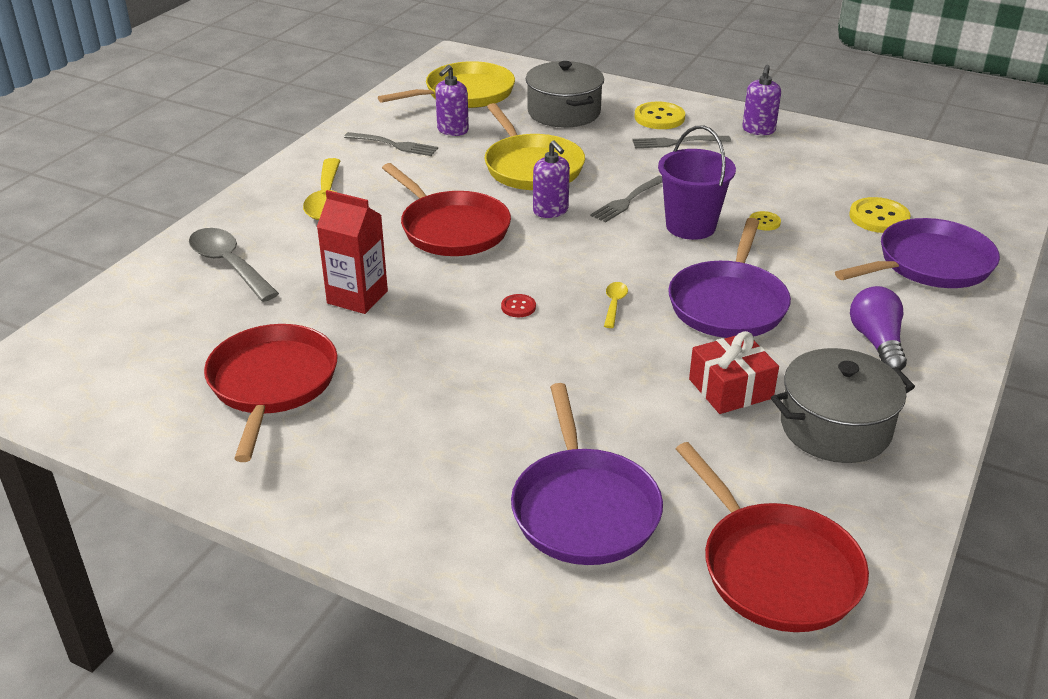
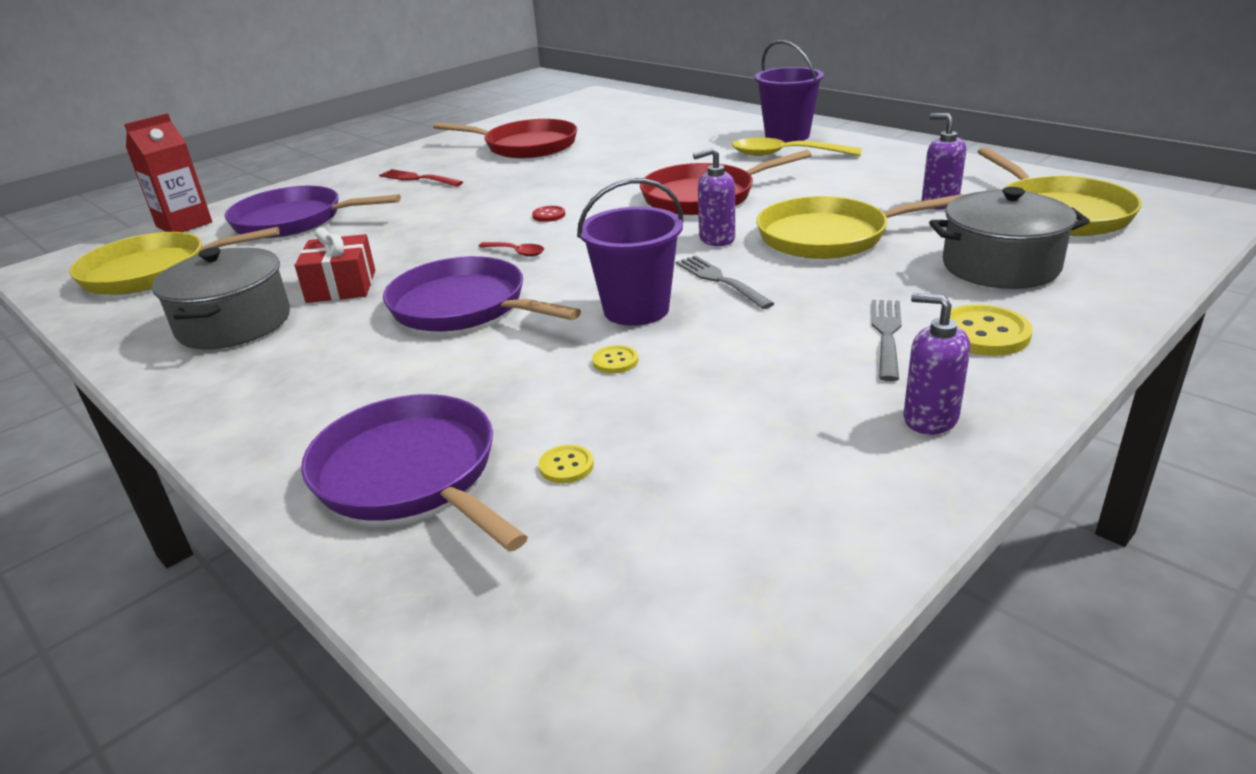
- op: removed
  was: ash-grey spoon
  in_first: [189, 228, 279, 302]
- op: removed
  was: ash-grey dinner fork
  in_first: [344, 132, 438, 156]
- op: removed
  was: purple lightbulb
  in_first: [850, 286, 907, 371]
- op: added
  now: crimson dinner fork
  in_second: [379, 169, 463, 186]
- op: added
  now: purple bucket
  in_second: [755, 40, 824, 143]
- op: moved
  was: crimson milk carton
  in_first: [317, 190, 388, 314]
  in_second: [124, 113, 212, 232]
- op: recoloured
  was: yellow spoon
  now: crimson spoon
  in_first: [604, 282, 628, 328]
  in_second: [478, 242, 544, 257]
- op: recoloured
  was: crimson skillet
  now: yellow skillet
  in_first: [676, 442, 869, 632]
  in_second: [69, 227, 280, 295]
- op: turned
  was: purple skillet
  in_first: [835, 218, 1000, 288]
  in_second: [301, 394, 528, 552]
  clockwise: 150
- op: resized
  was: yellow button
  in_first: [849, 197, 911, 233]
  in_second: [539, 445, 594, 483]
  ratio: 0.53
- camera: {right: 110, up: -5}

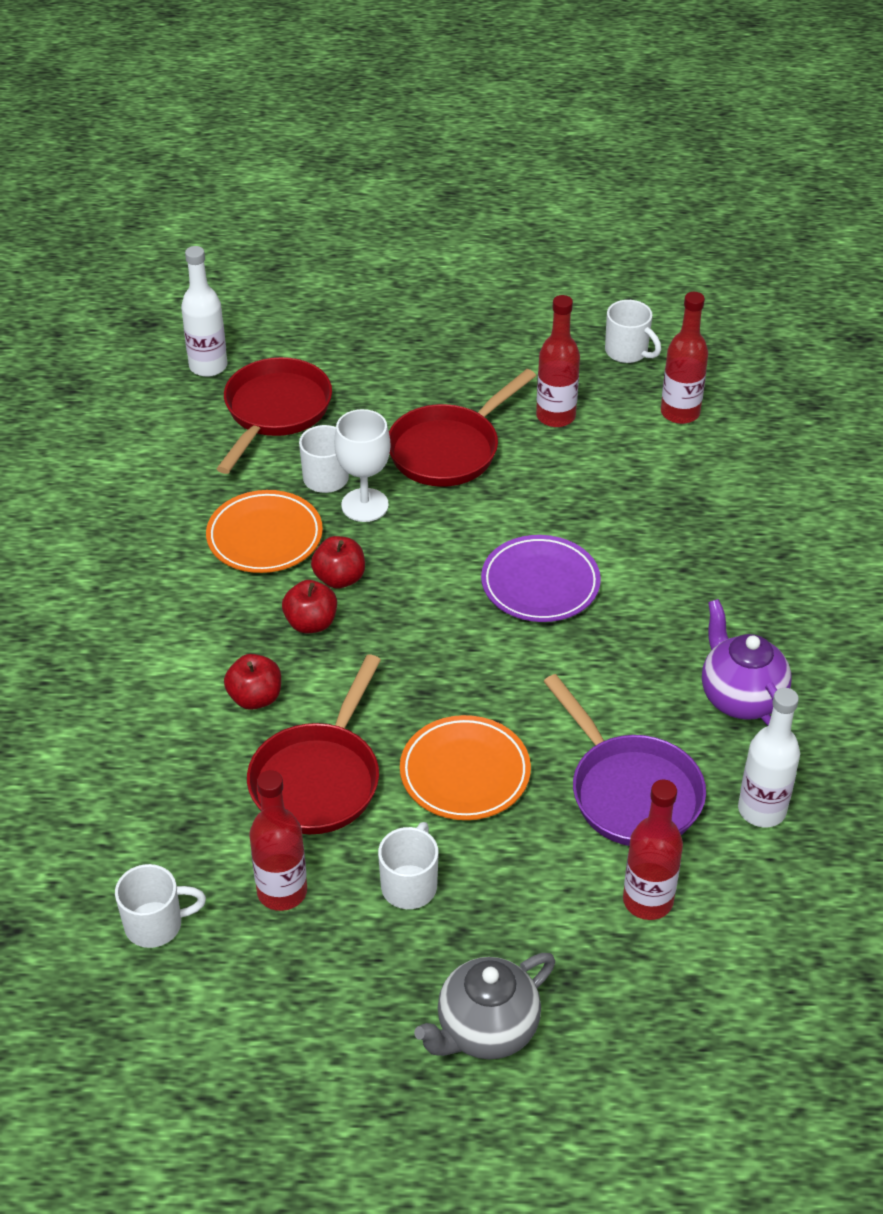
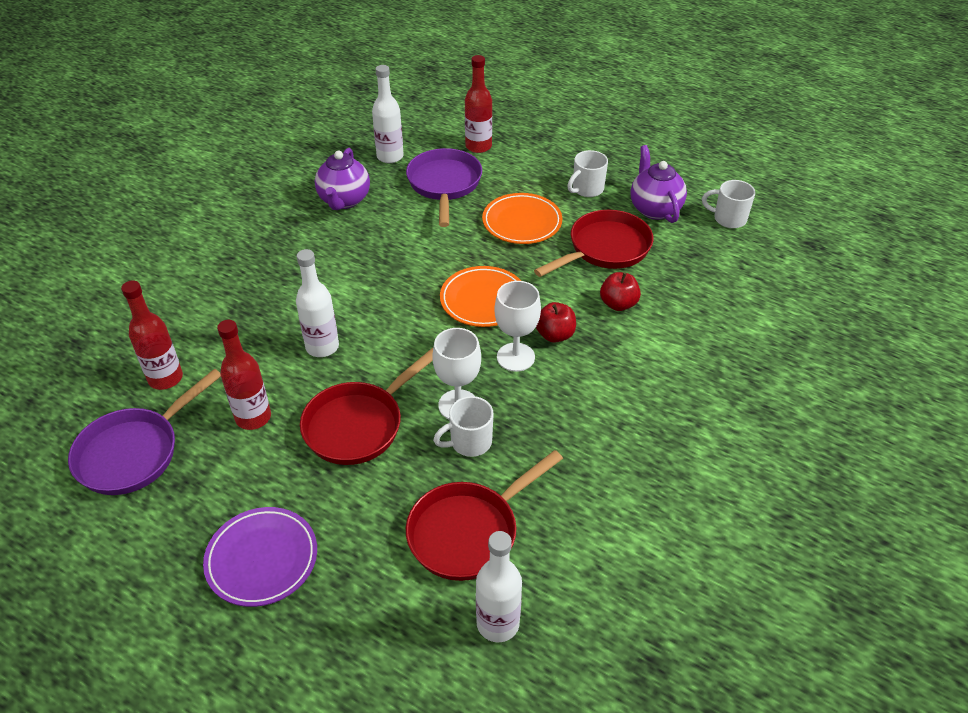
- op: removed
  was: ash-grey tea pot
  in_first: [414, 953, 555, 1059]
- op: added
  now: snow-white bottle
  in_second: [296, 249, 339, 357]
- op: moved
  was: orange-coloured dinner plate
  in_first: [206, 490, 323, 573]
  in_second: [440, 266, 521, 327]
- op: moved
  was: purple dinner plate
  in_first: [481, 535, 601, 622]
  in_second: [203, 507, 317, 607]
- op: replaced
  was: crimson bottle
  now: purple tea pot
  in_first: [249, 770, 307, 911]
  in_second: [631, 145, 687, 223]
- op: replaced
  was: crimson toy apple
  now: snow-white wine glass
  in_first: [311, 536, 365, 589]
  in_second: [494, 281, 541, 372]
- op: replaced
  was: snow-white tea mug
  now: purple skillet
  in_first: [605, 300, 661, 363]
  in_second: [68, 369, 221, 495]
- op: turned
  was: crimson skillet
  in_first: [389, 369, 536, 487]
  in_second: [300, 348, 433, 465]
  clockwise: 150
- camera: {right: -150, up: 0}

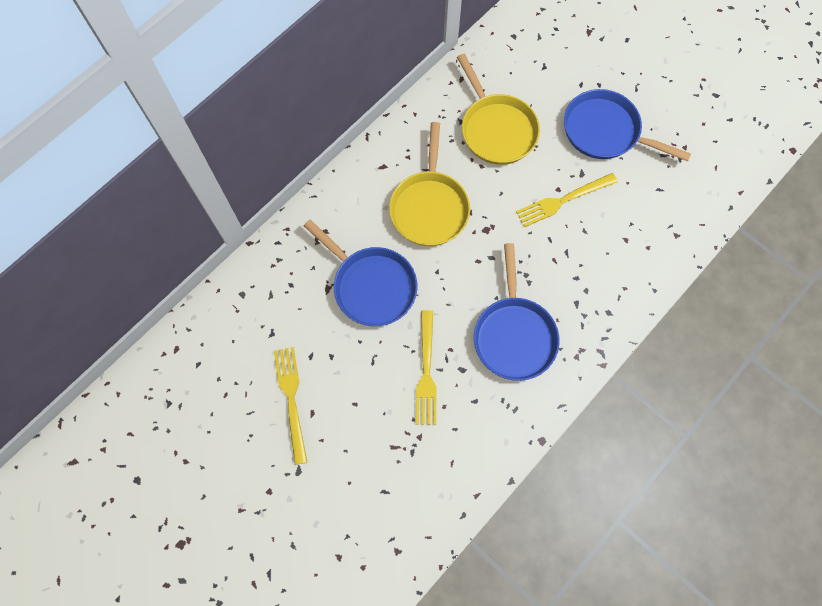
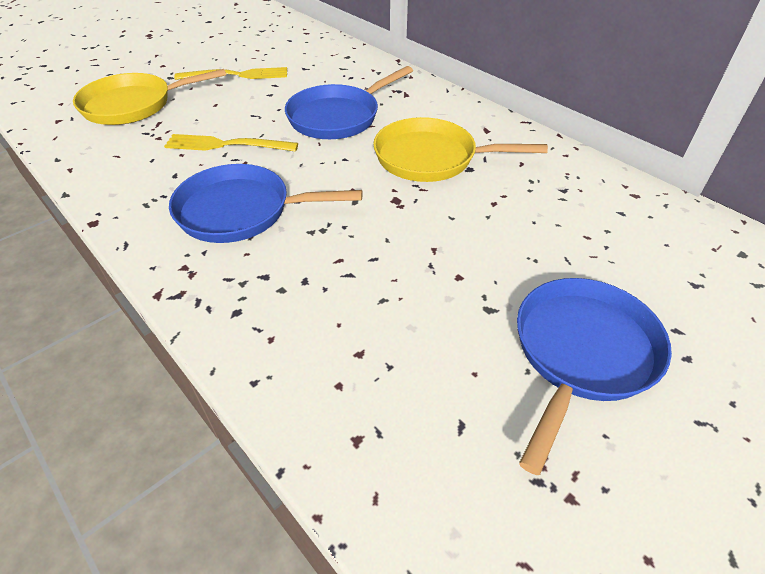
- op: removed
  was: yellow dinner fork
  in_first: [516, 173, 618, 227]
- op: moved
  was: yellow skillet
  in_first: [457, 54, 540, 165]
  in_second: [73, 69, 226, 125]
- camera: {right: 95, up: -25}

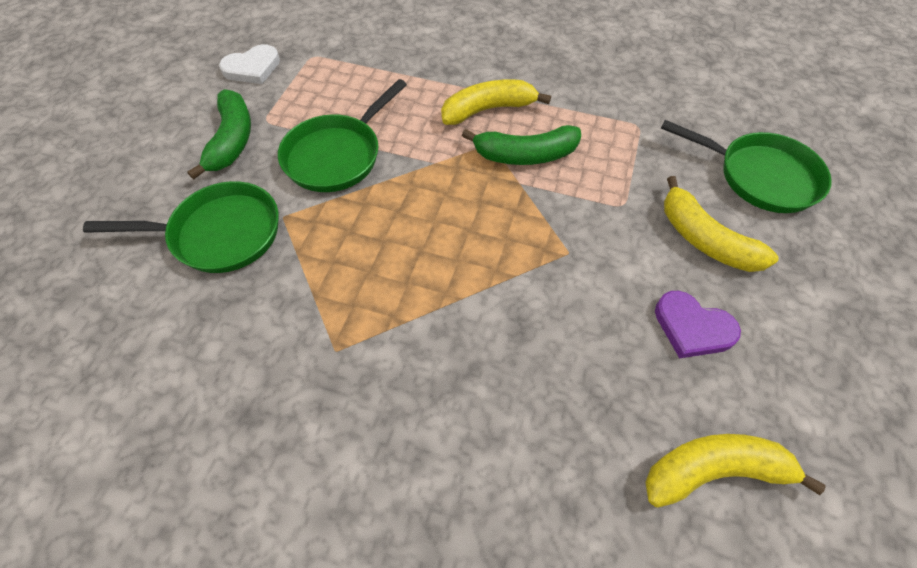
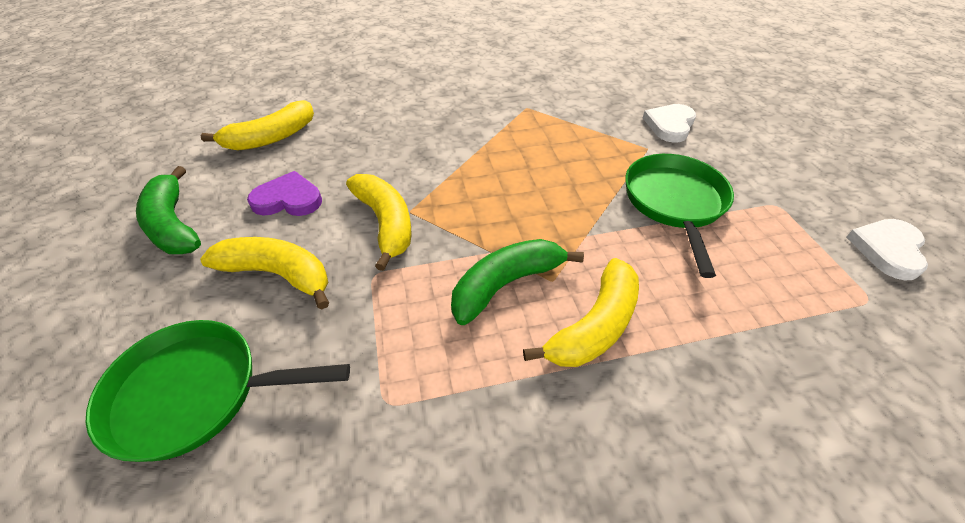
- op: added
  now: yellow banana fruit
  in_second: [346, 174, 412, 271]
- op: moved
  was: leaf-green banana fruit
  in_first: [187, 89, 251, 179]
  in_second: [136, 166, 201, 254]
- op: replaced
  was: leaf-green skillet
  now: snow-white heart shape
  in_first: [83, 181, 279, 273]
  in_second: [643, 104, 696, 143]
- camera: {right: 150, up: -10}

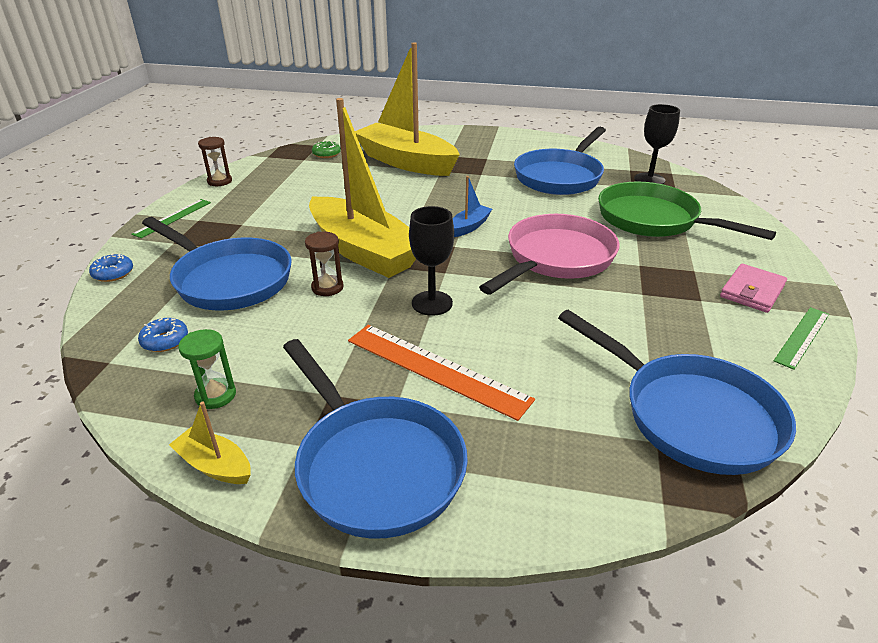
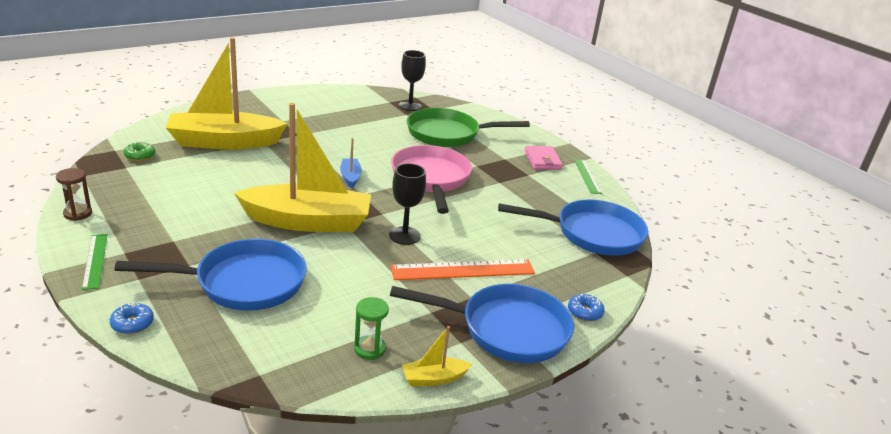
- op: removed
  was: dark brown sand timer
  in_first: [305, 232, 344, 296]
- op: removed
  was: royal blue skillet
  in_first: [514, 127, 606, 195]
- op: moved
  was: royal blue glazed donut
  in_first: [138, 318, 188, 352]
  in_second: [568, 294, 605, 321]
- camera: {right: -50, up: -5}

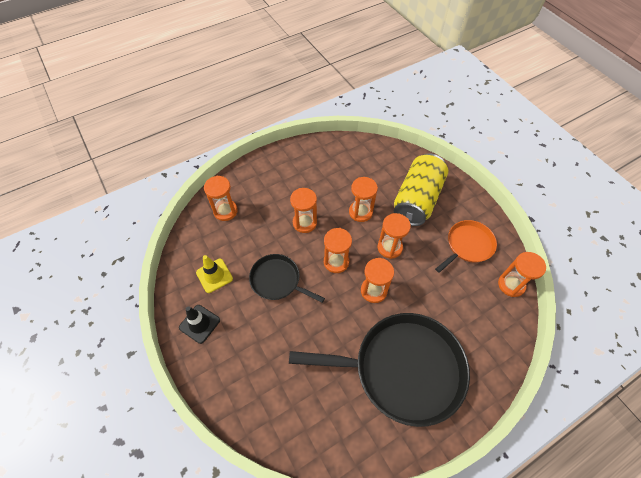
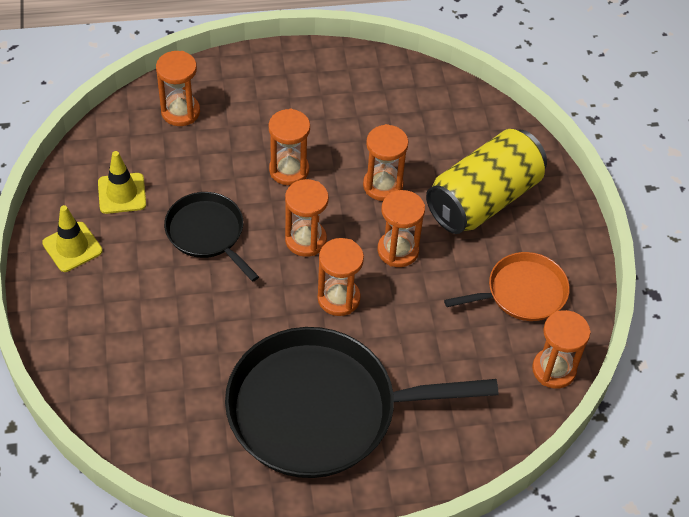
- op: recoloured
  was: ebony traffic cone
  now: yellow traffic cone
  in_first: [179, 305, 220, 344]
  in_second: [42, 205, 103, 272]
- op: turned
  was: ebony skillet
  in_first: [289, 313, 470, 427]
  in_second: [225, 327, 499, 478]
  clockwise: 150
- camera: {right: 20, up: -5}

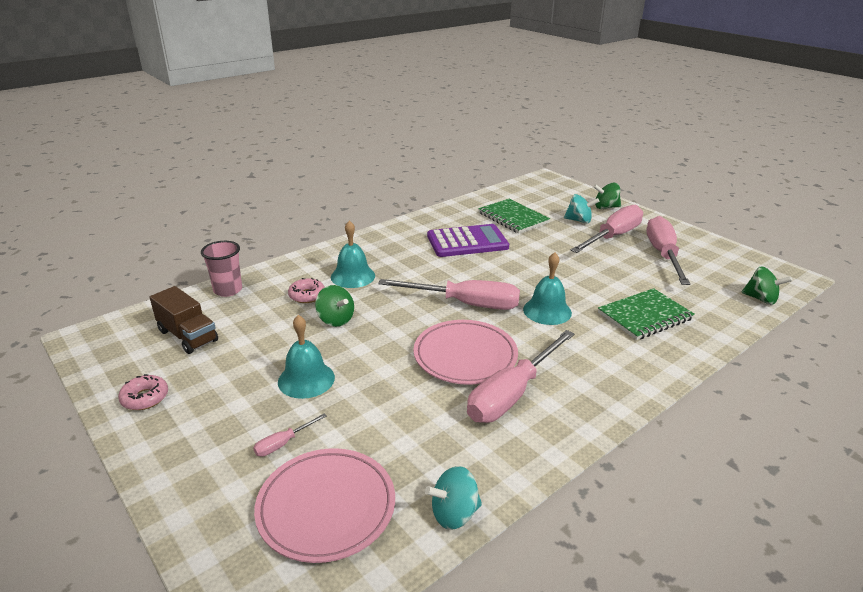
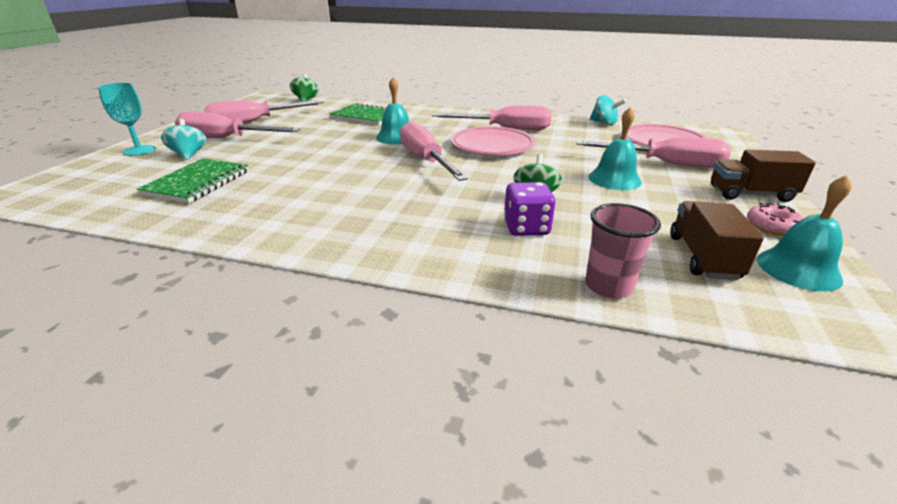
- op: removed
  was: purple pocket calculator
  in_first: [427, 224, 509, 257]
- op: added
  now: dark brown toy truck
  in_second: [711, 150, 816, 202]
- op: moved
  was: teal bell
  in_first: [331, 220, 375, 288]
  in_second: [757, 175, 852, 291]
- op: replaced
  was: rose-pink glazed donut
  now: purple die
  in_first: [288, 278, 325, 303]
  in_second: [504, 182, 556, 236]
- op: replaced
  was: leaf-green spinning top
  now: teal wine glass
  in_first: [593, 183, 621, 209]
  in_second: [98, 83, 156, 156]
- op: resized
  was: rose-pink screwdriver
  in_first: [253, 414, 326, 457]
  in_second: [576, 137, 731, 168]
  ratio: 2.38
- camera: {right: -125, up: 0}

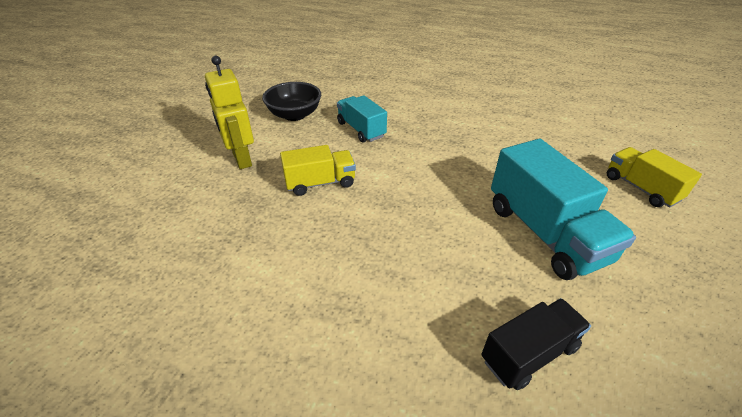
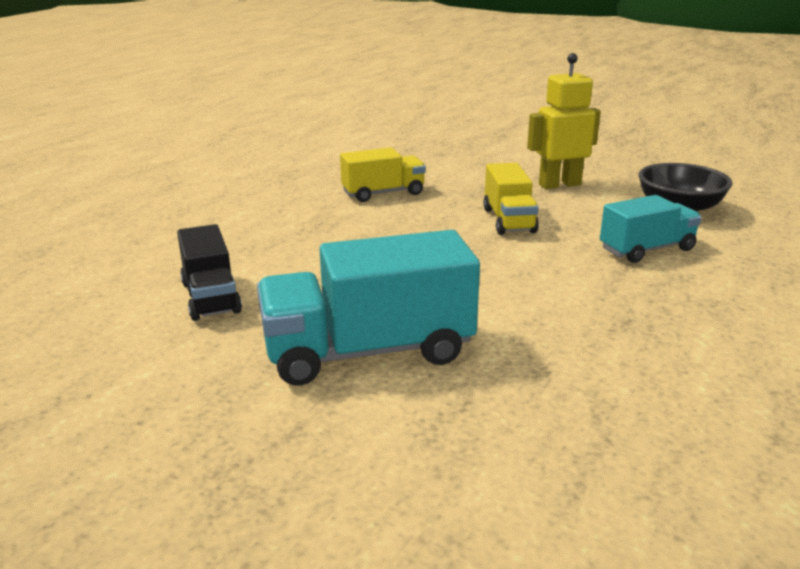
- op: moved
  was: yellow toy truck
  in_first: [607, 147, 702, 207]
  in_second: [340, 147, 426, 202]
- camera: {right: 100, up: -15}

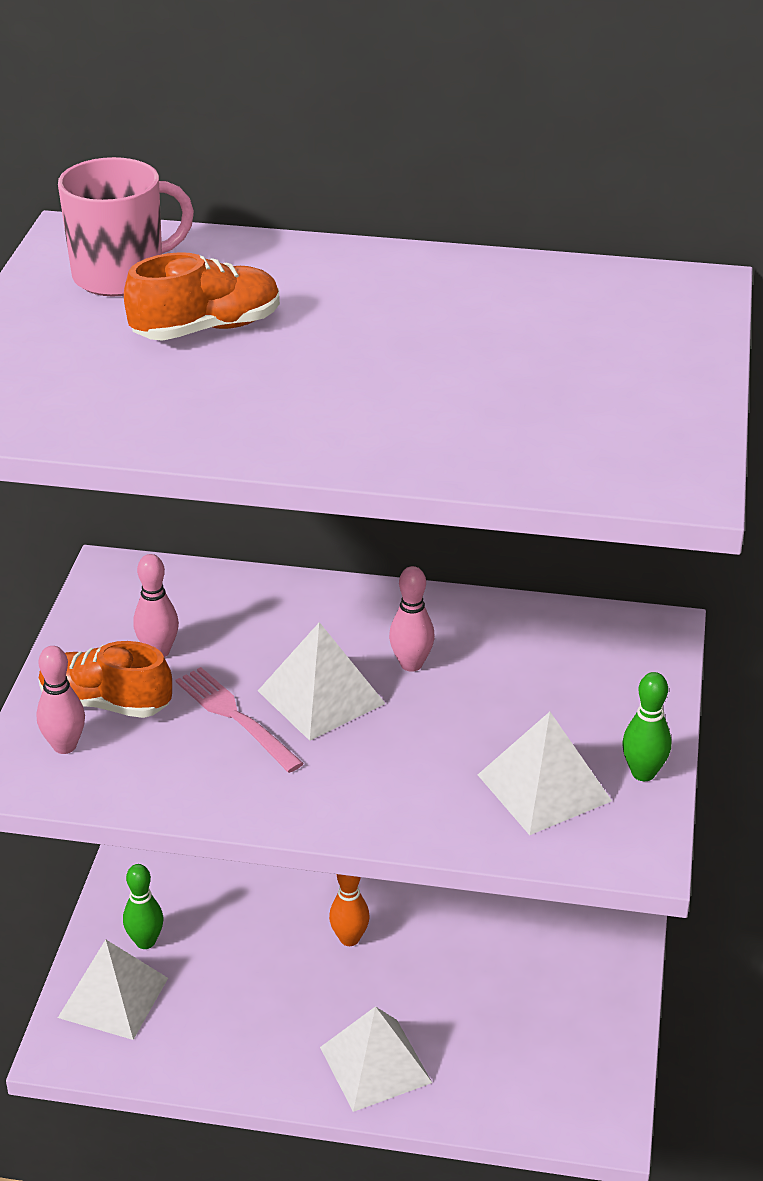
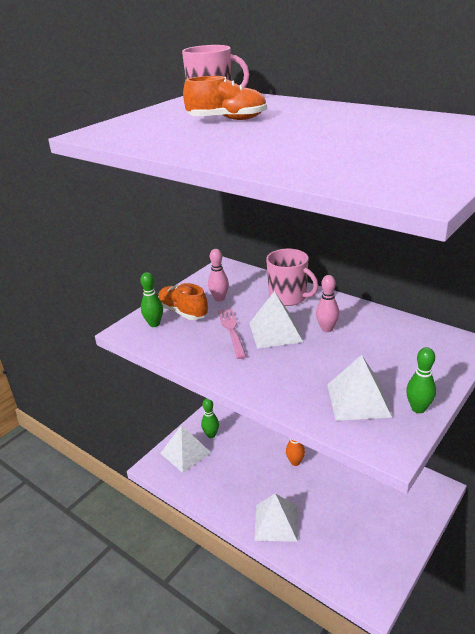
- op: added
  now: rose-pink tea mug
  in_second: [266, 249, 318, 306]
- op: recoloured
  was: rose-pink skittle
  now: leaf-green skittle
  in_first: [37, 646, 85, 754]
  in_second: [141, 272, 163, 327]
- camera: {right: 30, up: -5}

